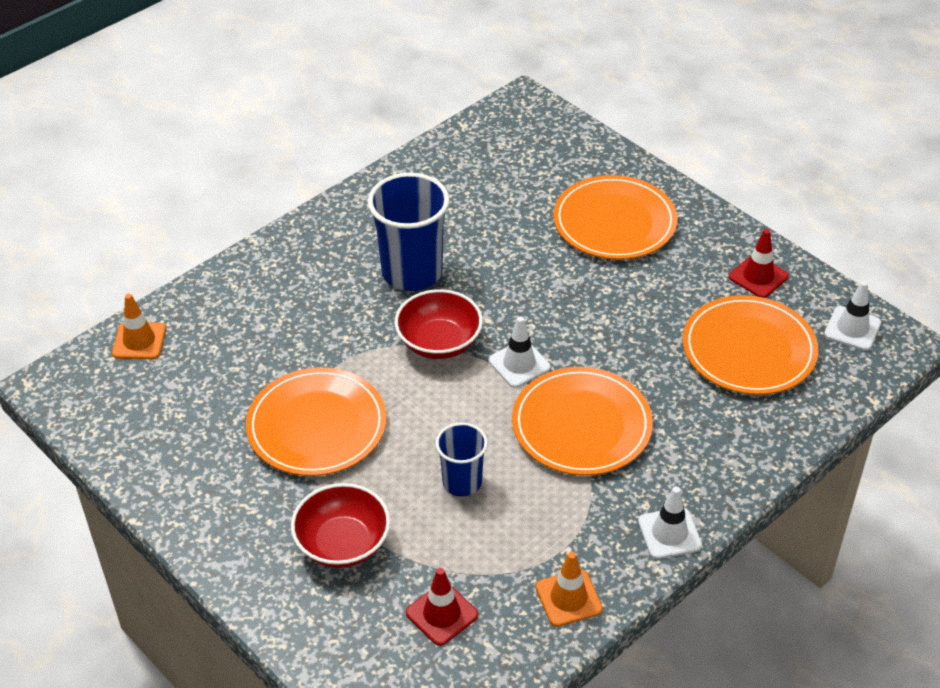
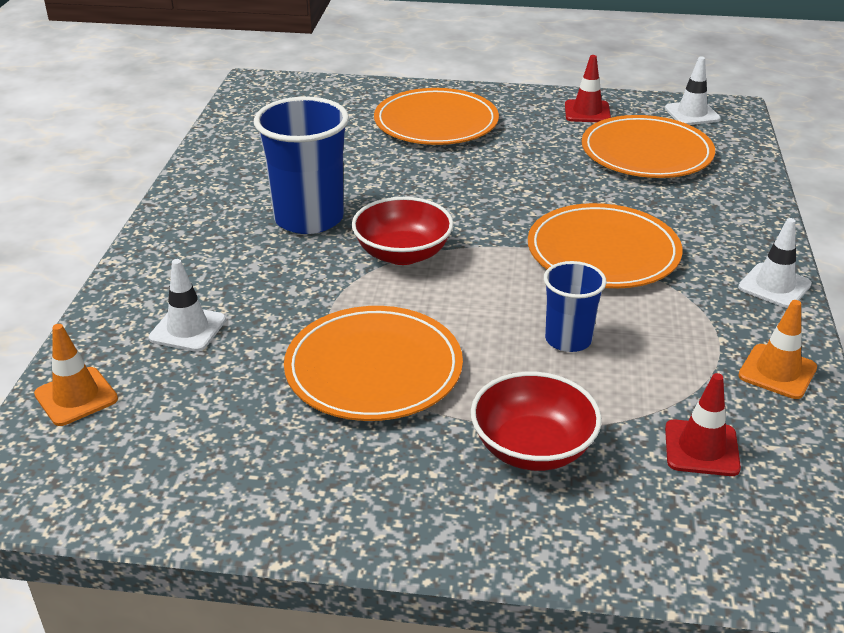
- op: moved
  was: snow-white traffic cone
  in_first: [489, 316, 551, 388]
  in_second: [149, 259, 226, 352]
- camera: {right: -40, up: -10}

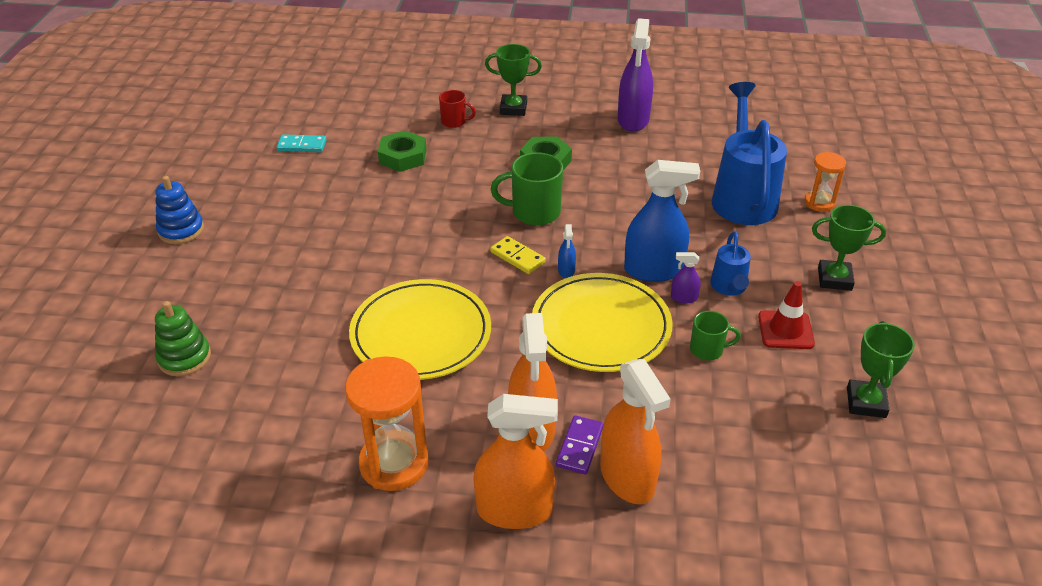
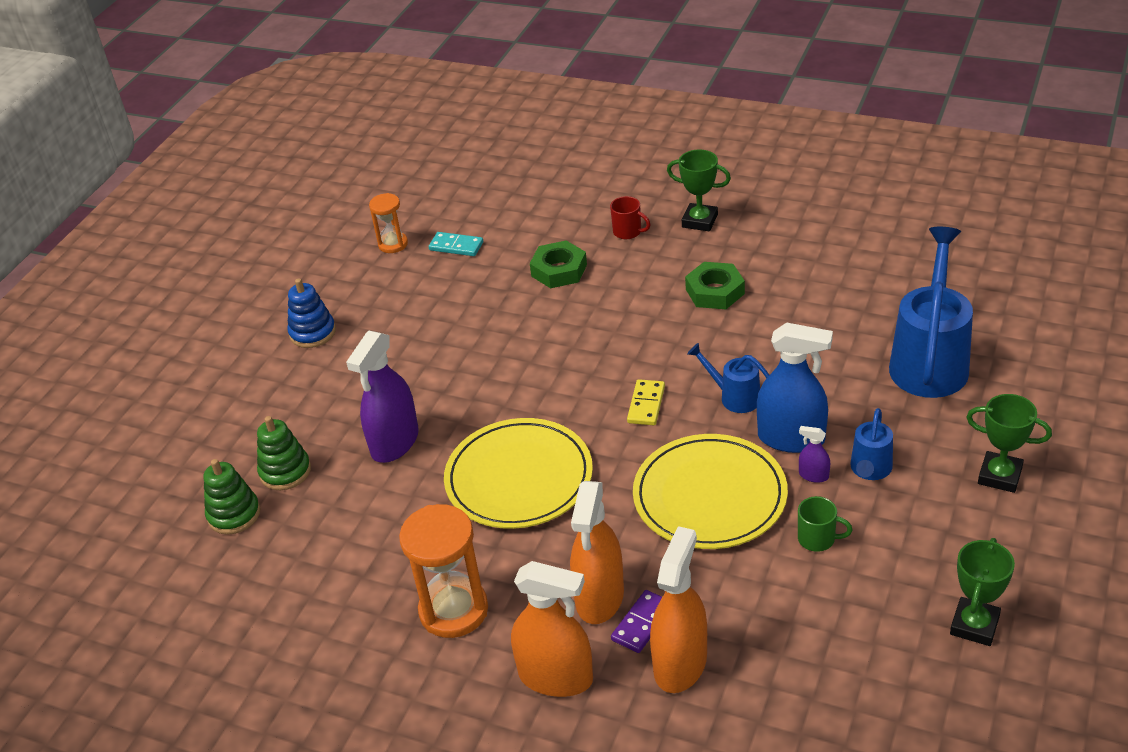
- op: removed
  was: leaf-green tea mug
  in_first: [491, 152, 563, 226]
- op: removed
  was: royal blue spray cleaner
  in_first: [558, 224, 576, 278]
- op: removed
  was: crimson traffic cone
  in_first: [758, 281, 815, 349]
- op: added
  now: leaf-green stacking rings
  in_second: [204, 459, 261, 535]
- op: added
  now: royal blue watering pot
  in_second: [687, 343, 769, 413]
- op: moved
  was: purple spray cleaner
  in_first: [618, 18, 653, 132]
  in_second: [346, 330, 419, 463]
- op: moved
  was: orange-coloured sand timer
  in_first: [805, 152, 846, 212]
  in_second: [369, 193, 408, 253]
- op: turned
  was: yellow domino
  in_first: [490, 236, 546, 274]
  in_second: [627, 379, 665, 425]
  clockwise: 45
- op: turned
  was: orange-coloured spray cleaner
  in_first: [600, 359, 671, 504]
  in_second: [650, 526, 707, 693]
  clockwise: -150
- camera: {right: 20, up: 0}

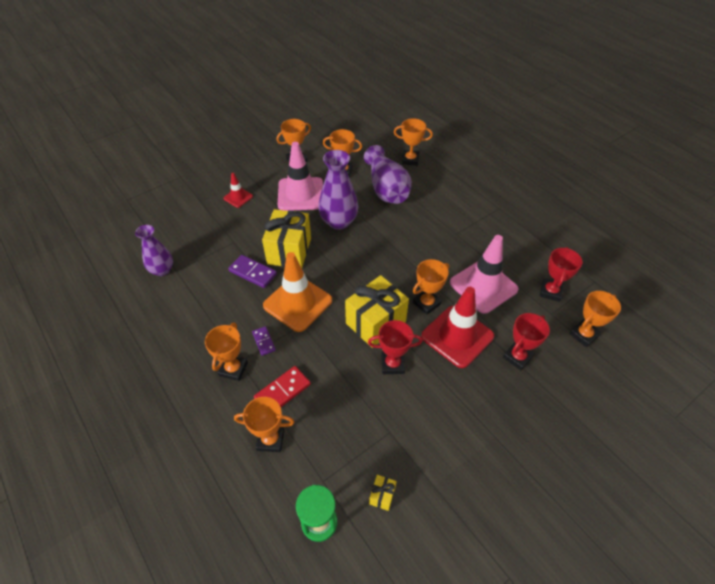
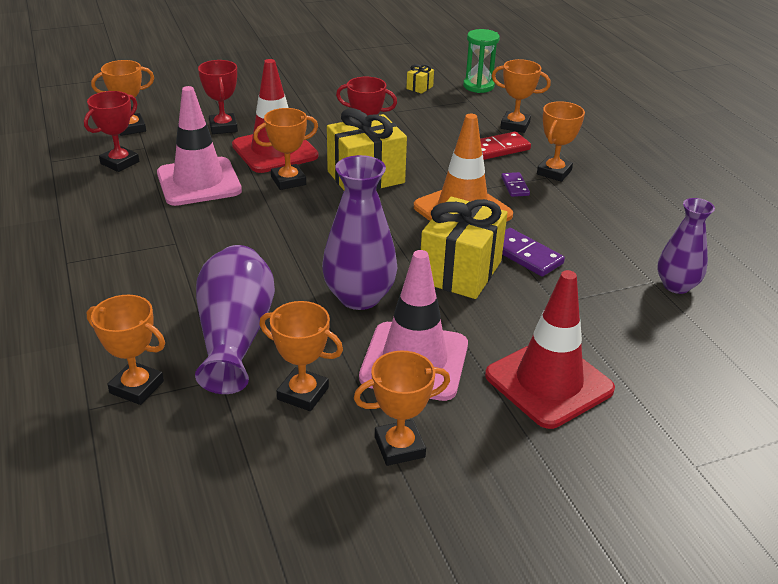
- op: turned
  was: crimson trophy
  in_first: [503, 313, 550, 370]
  in_second: [198, 60, 238, 134]
  clockwise: -75
- op: resized
  was: crimson traffic cone
  in_first: [224, 173, 253, 208]
  in_second: [485, 270, 615, 429]
  ratio: 2.01
- camera: {right: -165, up: -15}

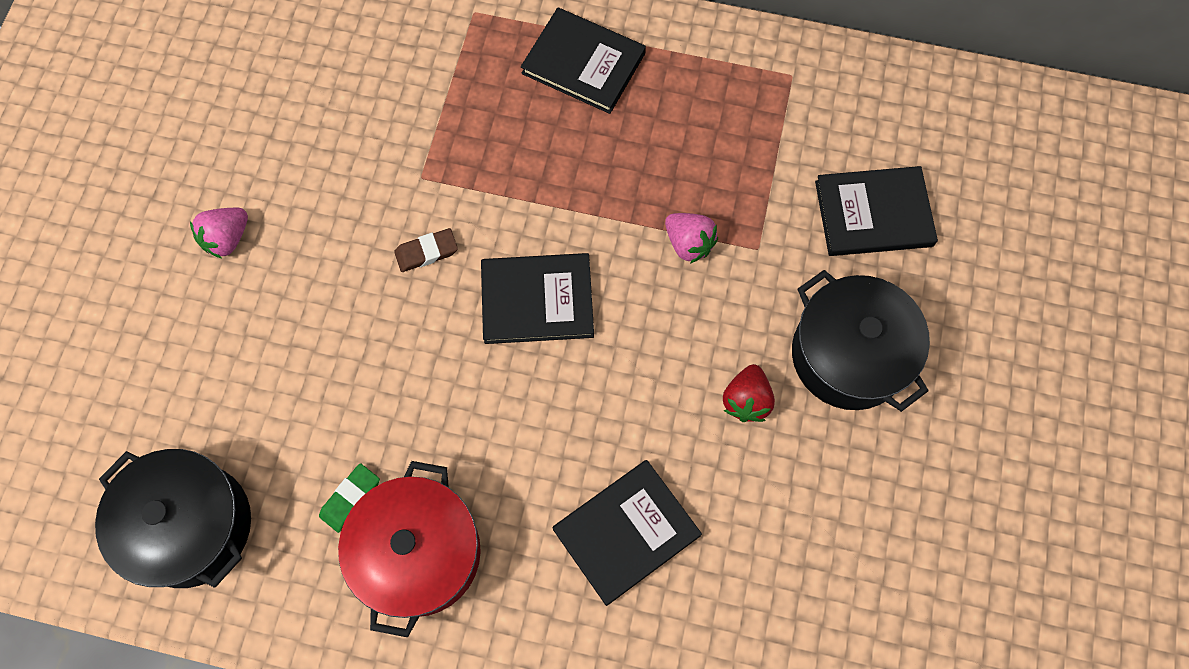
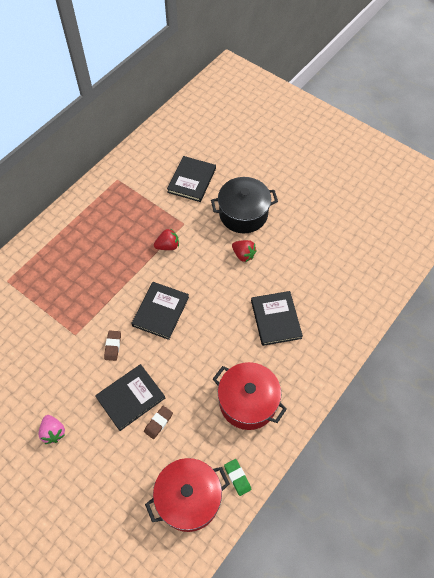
- op: added
  now: dark brown eraser
  in_second: [144, 406, 173, 439]
- op: moved
  was: leaf-green eraser
  in_first: [319, 463, 380, 533]
  in_second: [224, 459, 251, 496]
- op: moved
  was: ebony hardcover
  in_first: [521, 8, 646, 114]
  in_second: [95, 364, 165, 431]
- op: recoloured
  was: ebony pot
  now: crimson pot
  in_first: [95, 449, 251, 588]
  in_second: [145, 458, 230, 532]
- op: recoloured
  was: rose-pink strawberry
  now: crimson strawberry
  in_first: [665, 213, 718, 263]
  in_second: [154, 228, 179, 250]
- camera: {right: -65, up: -10}

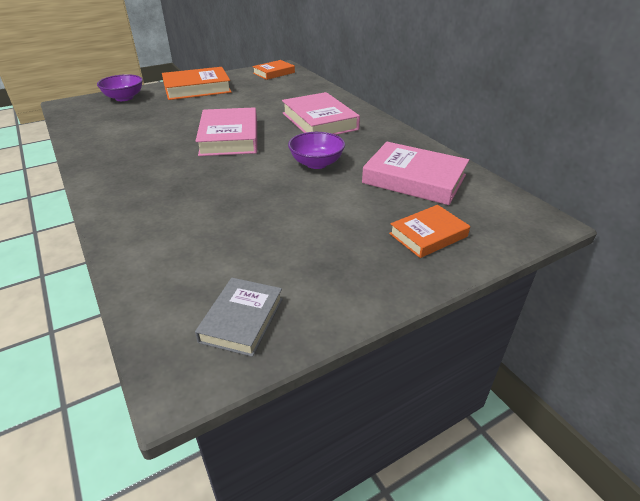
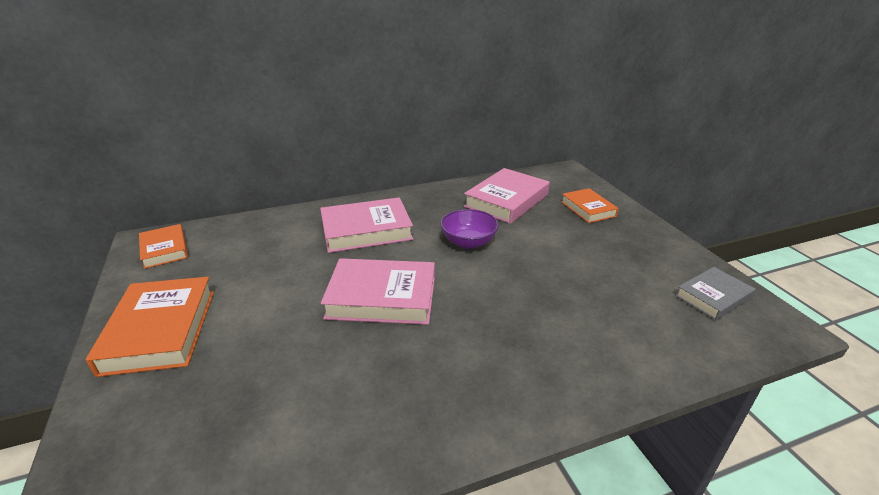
- op: removed
  was: purple bowl
  in_first: [97, 74, 143, 101]
- op: turned
  was: ash-grey hardcover
  in_first: [195, 278, 283, 357]
  in_second: [675, 267, 755, 320]
  clockwise: -60
- camera: {right: -80, up: -5}

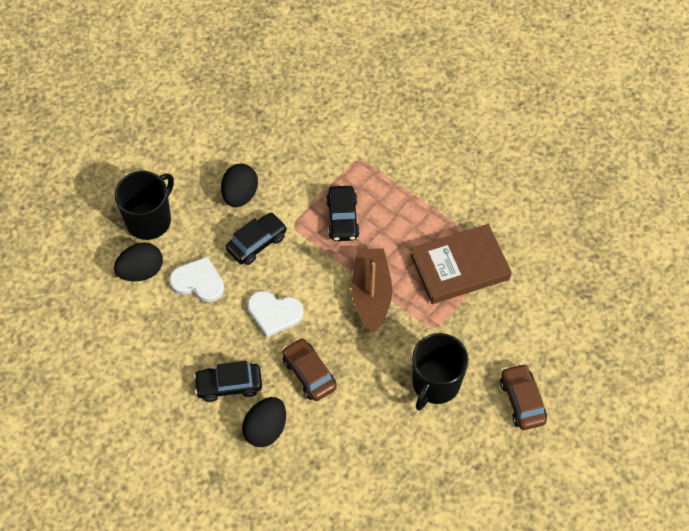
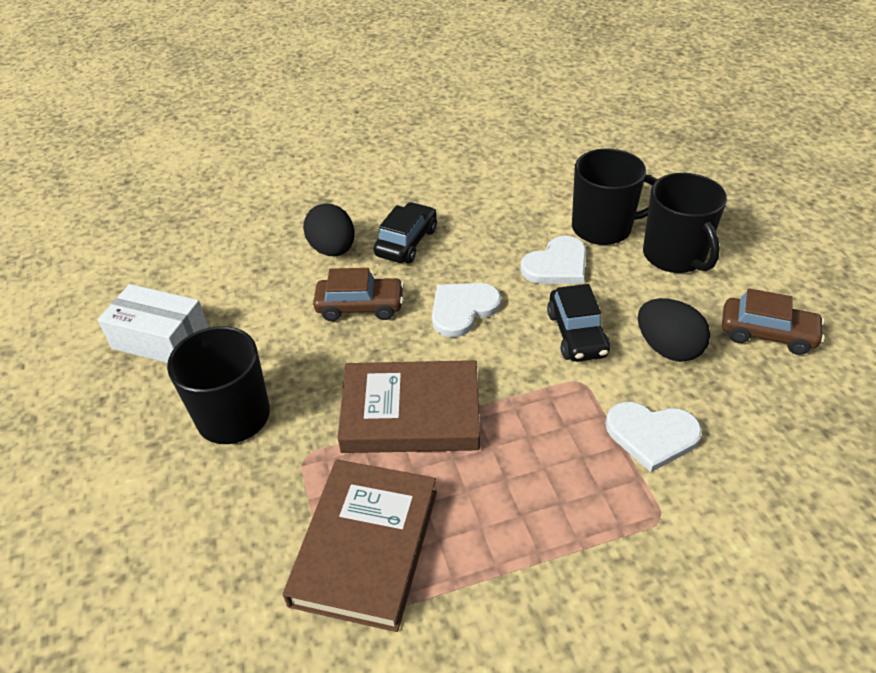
- op: removed
  was: ebony automobile
  in_first: [326, 186, 360, 241]
- op: added
  now: snow-white package
  in_second: [97, 284, 209, 363]
- op: added
  now: snow-white heart shape
  in_second: [606, 402, 702, 472]
- op: moved
  was: dark brown automobile
  in_first: [500, 363, 547, 430]
  in_second: [722, 288, 825, 355]
- op: replaced
  was: ebony toy egg
  now: ebony tea mug
  in_first: [114, 243, 163, 281]
  in_second: [572, 148, 658, 245]
- op: replaced
  was: dark brown toy boat
  now: dark brown hardcover
  in_first: [351, 248, 392, 333]
  in_second: [338, 360, 480, 453]
- camera: {right: 125, up: -15}

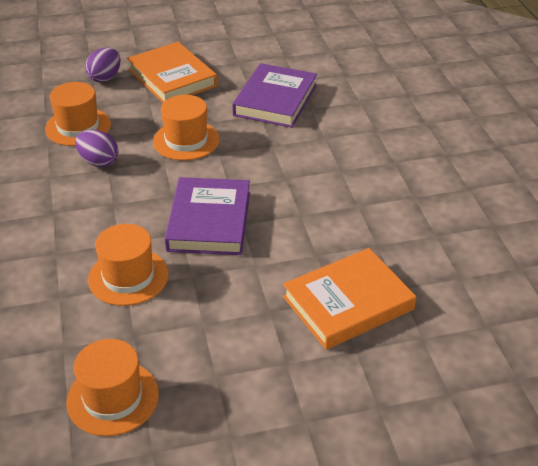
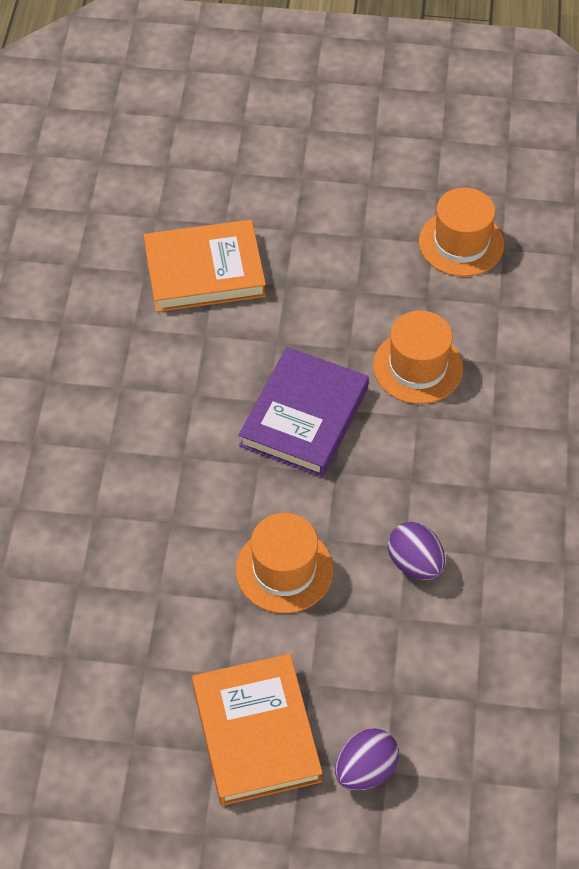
- op: removed
  was: orange-coloured tall hat
  in_first: [45, 82, 111, 146]
- op: removed
  was: purple hardcover
  in_first: [232, 63, 317, 128]
- camera: {right: -160, up: 15}

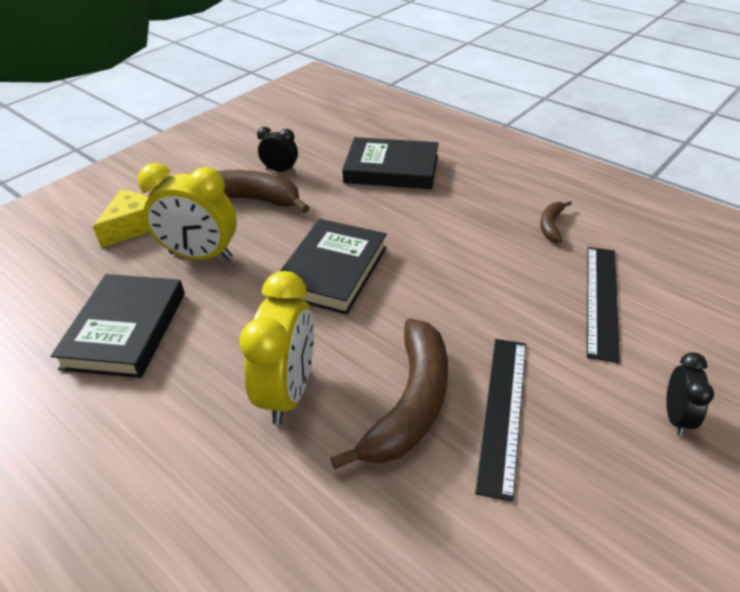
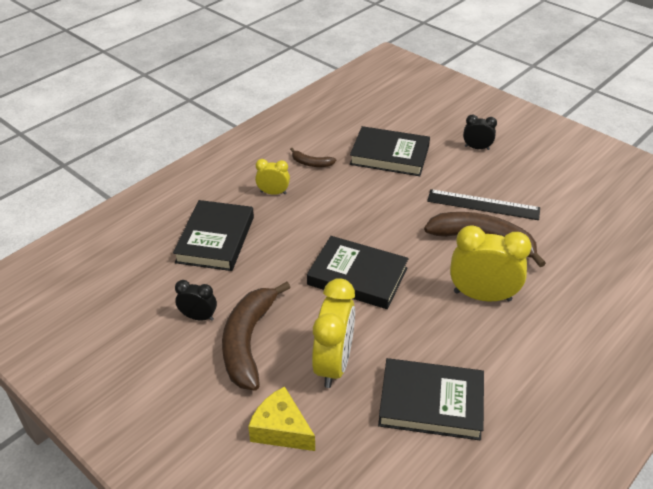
- op: added
  now: yellow clock
  in_second: [255, 159, 290, 195]
- op: replaced
  was: ebony straightedge
  now: ebony hardcover
  in_first: [587, 247, 620, 363]
  in_second: [350, 126, 430, 176]
- op: turned
  was: ebony clock
  in_first: [257, 127, 298, 172]
  in_second: [175, 280, 217, 321]
  clockwise: 90
- camera: {right: -90, up: 0}

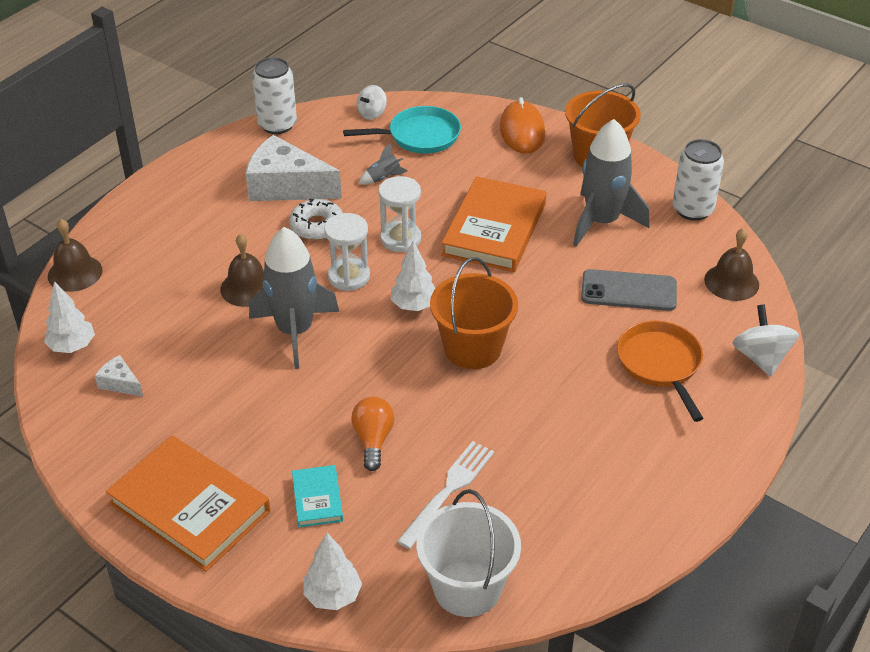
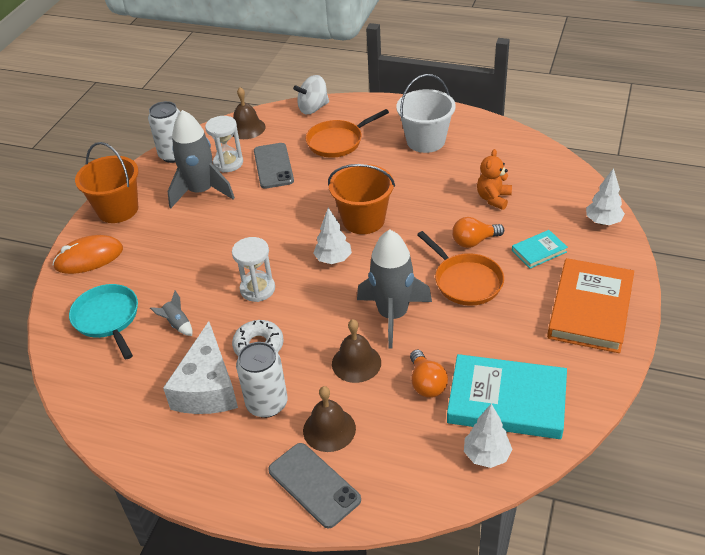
- op: removed
  was: snow-white spinning top
  in_first: [357, 85, 387, 120]
- op: removed
  was: orange-coloured hardcover
  in_first: [441, 176, 546, 272]
- op: added
  now: ash-grey smartphone
  in_second: [268, 443, 361, 529]
- op: added
  now: orange-coloured lightbulb
  in_second: [410, 350, 448, 398]
- op: added
  now: orange-coloured skillet
  in_second: [417, 231, 504, 306]
- op: moved
  was: dark brown bell
  in_first: [48, 219, 102, 292]
  in_second: [303, 386, 356, 452]
- op: moved
  was: snow-white can
  in_first: [252, 57, 297, 134]
  in_second: [236, 342, 288, 418]
- op: moved
  was: snow-white sand timer
  in_first: [324, 213, 370, 291]
  in_second: [205, 116, 243, 173]
- op: moved
  was: snow-white bucket
  in_first: [416, 489, 521, 617]
  in_second: [396, 74, 456, 153]
- op: replaced
  was: snow-white cheese
  now: teal hardcover
  in_first: [95, 355, 143, 397]
  in_second: [447, 354, 567, 439]
- op: replaced
  was: snow-white dinner fork
  now: orange-coloured stuffed bear
  in_first: [397, 441, 494, 549]
  in_second: [477, 149, 512, 210]
- camera: {right: -105, up: 0}

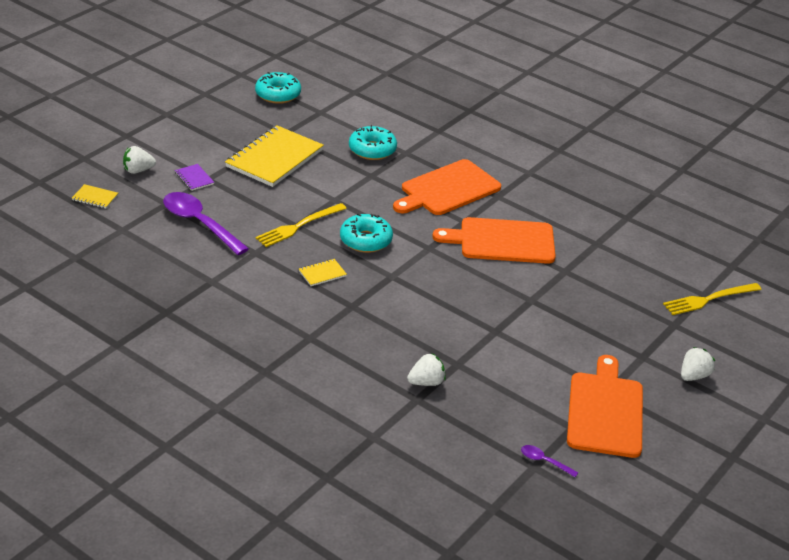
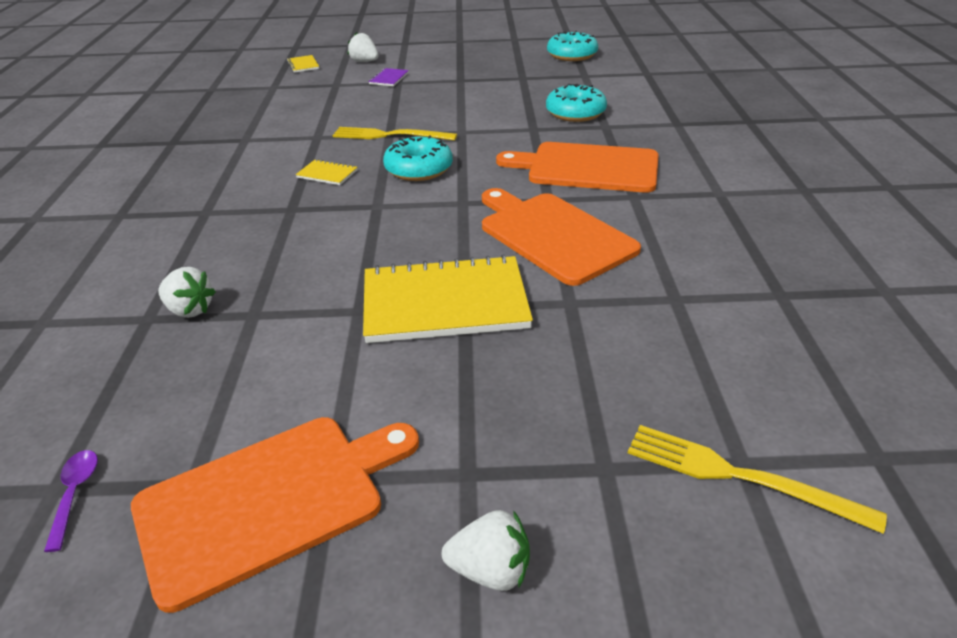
- op: removed
  was: purple spoon
  in_first: [163, 192, 249, 255]
- op: moved
  was: yellow exercise book
  in_first: [225, 125, 324, 187]
  in_second: [363, 254, 533, 343]
- camera: {right: 55, up: 0}

